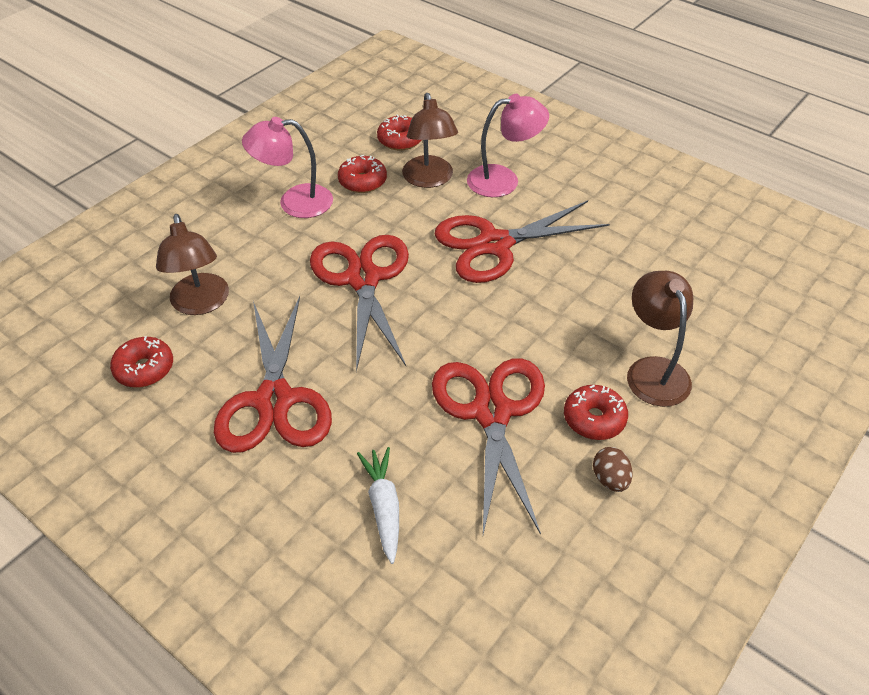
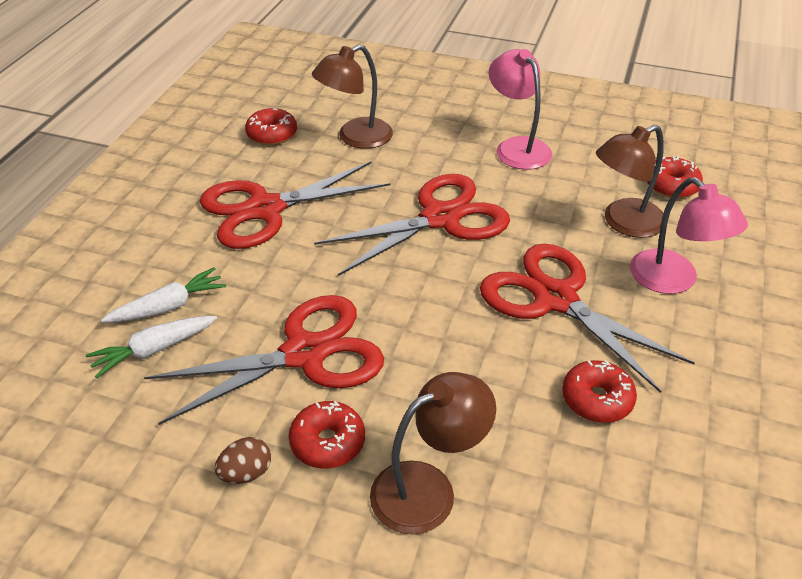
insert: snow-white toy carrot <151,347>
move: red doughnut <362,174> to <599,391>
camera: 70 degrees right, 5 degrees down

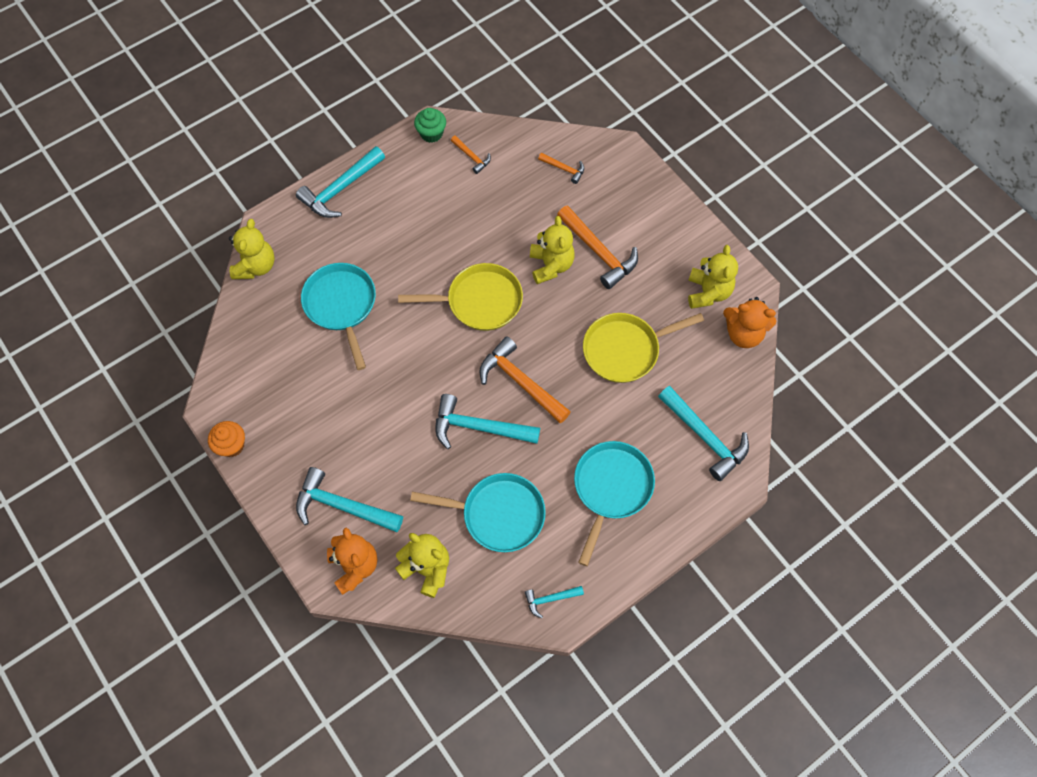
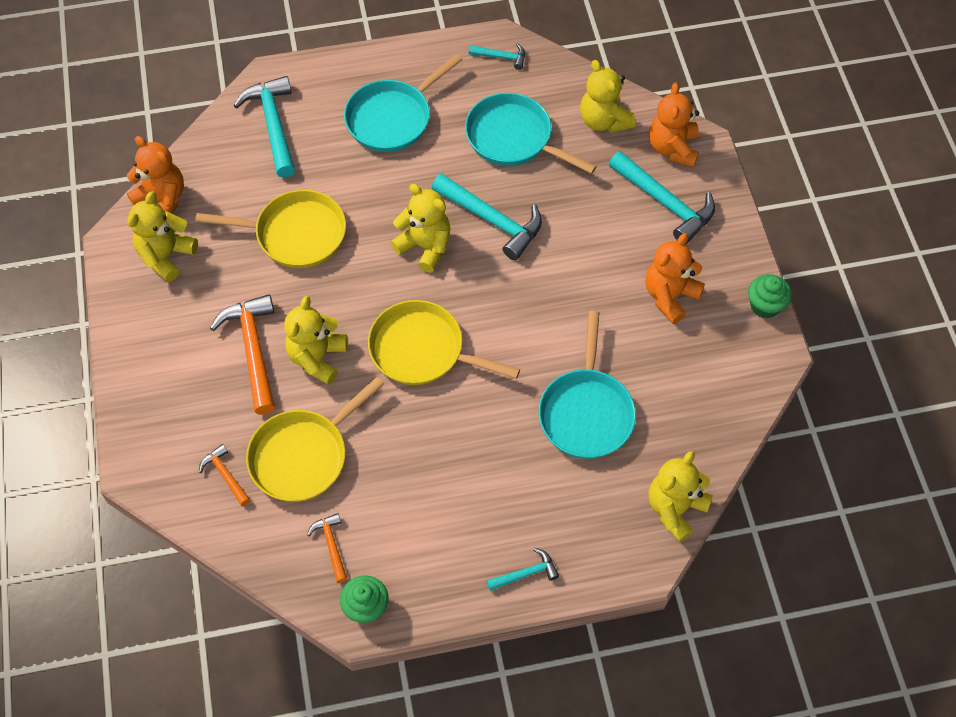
insert: bright yellow frying pan <315,439>; bright orange teddy bear <675,278>
replace: bright orange carpenter's hammer <525,380> to bright yellow teddy bear <421,228>
recolor: bright orange cupcake <226,439> to emerald cupcake <770,296>
resize: teal carpenter's hammer <340,182> = <522,569> x0.51
camera: 155 degrees left, 5 degrees down

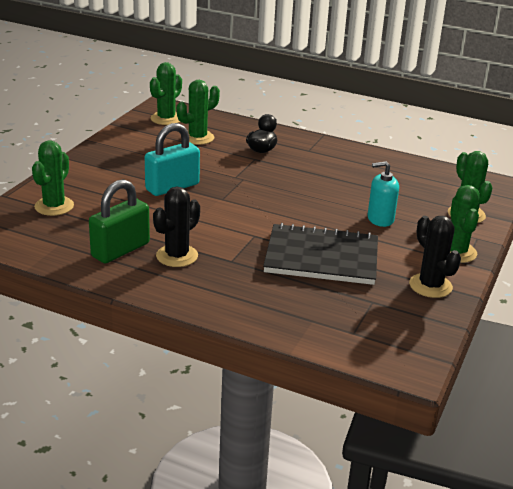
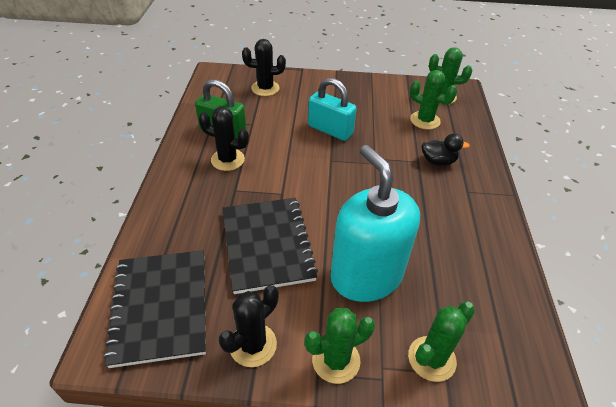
insert: ebony exercise book <154,309>
recolor: emerald prickly plant <53,178> to ebony prickly plant <264,67>
resize: teal soap pump <383,194> = <375,223> x2.09
camera: 70 degrees right, 15 degrees up

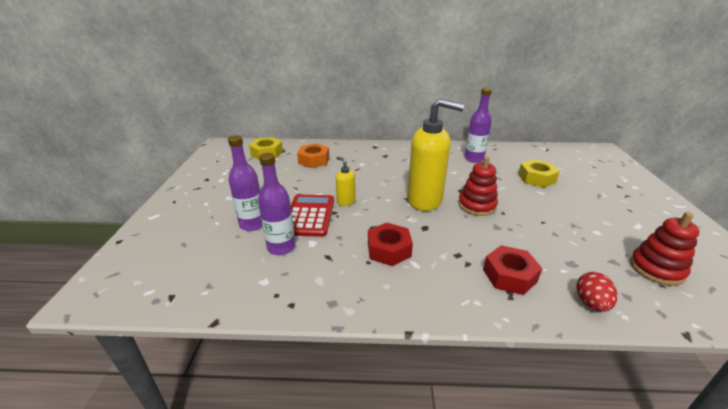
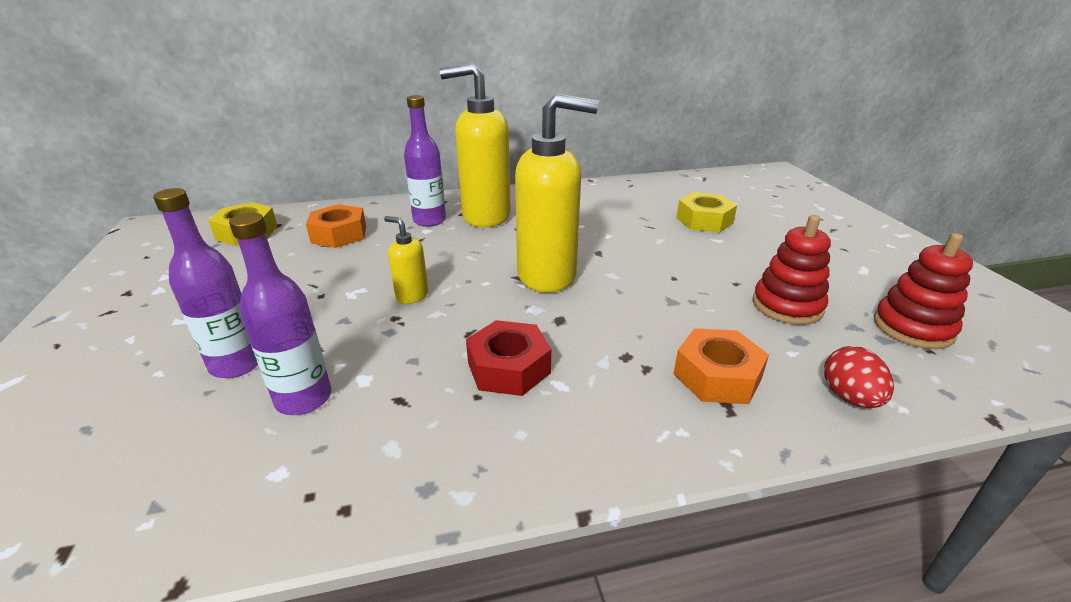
delete: red adding machine <312,215>
insert: bright yellow soap pump <475,145>
move: red stacking toy <478,186> to <792,270>; purple bottle <478,125> to <425,161>
recolor: red hexagon nut <512,270> to bright orange hexagon nut <721,366>
camera: 15 degrees left, 0 degrees up

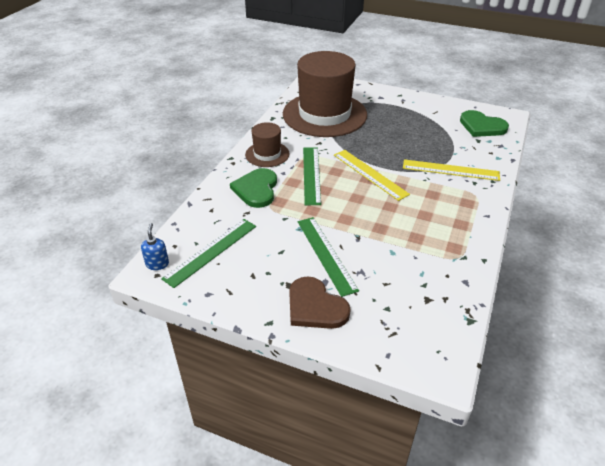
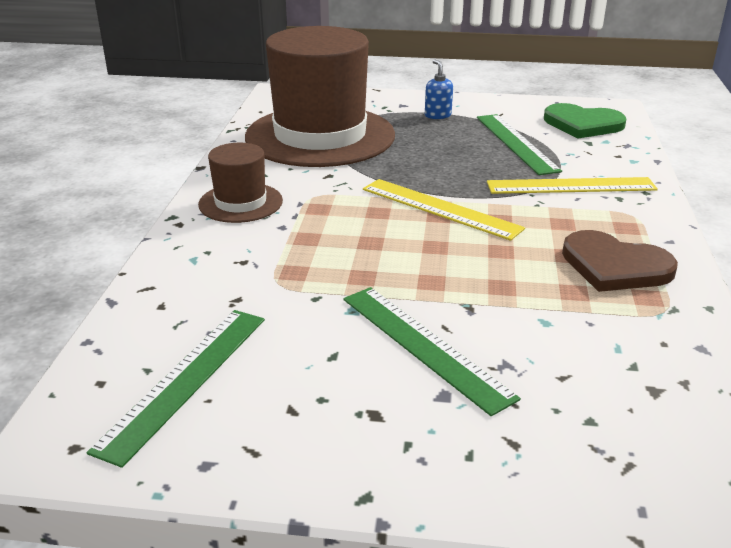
delete: emerald love heart <253,188>
move: cobalt soap pump <155,246> to <439,89>; dark brown love heart <320,302> to <620,261>; emerald straightedge <312,176> to <519,144>
camera: 15 degrees left, 10 degrees down

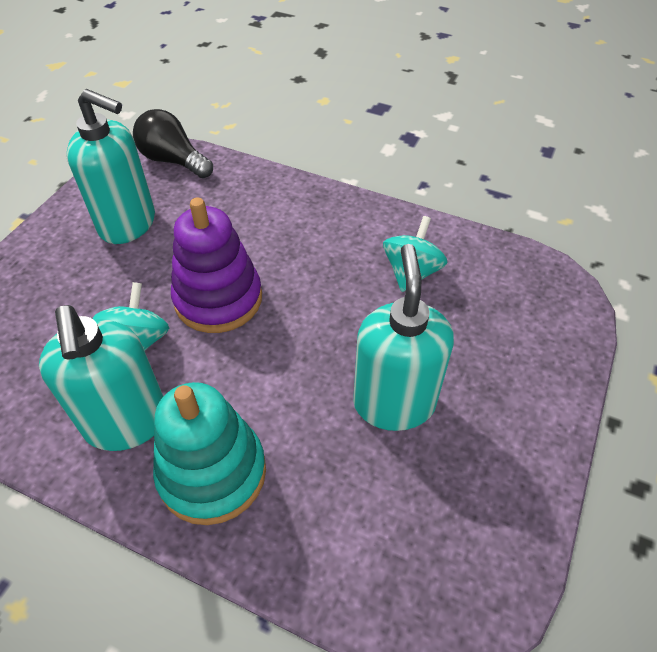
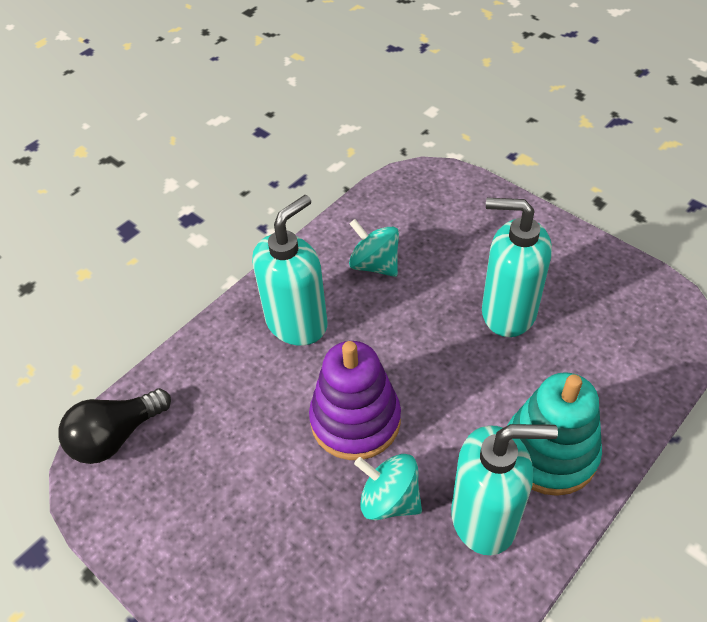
move: teal soap pump <111,166> to <289,270>
camera: 70 degrees left, 0 degrees up

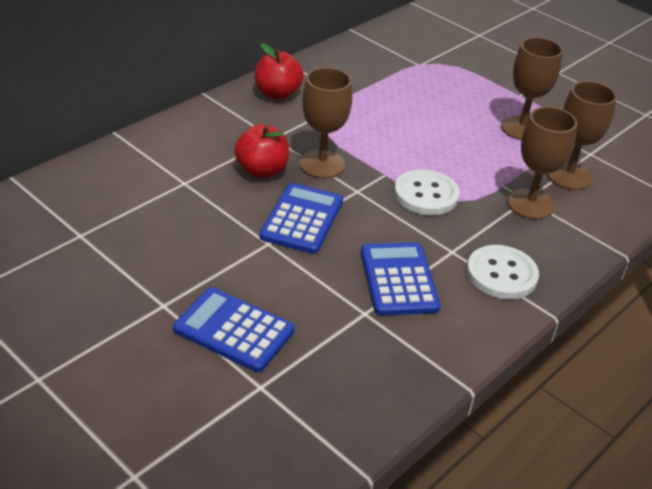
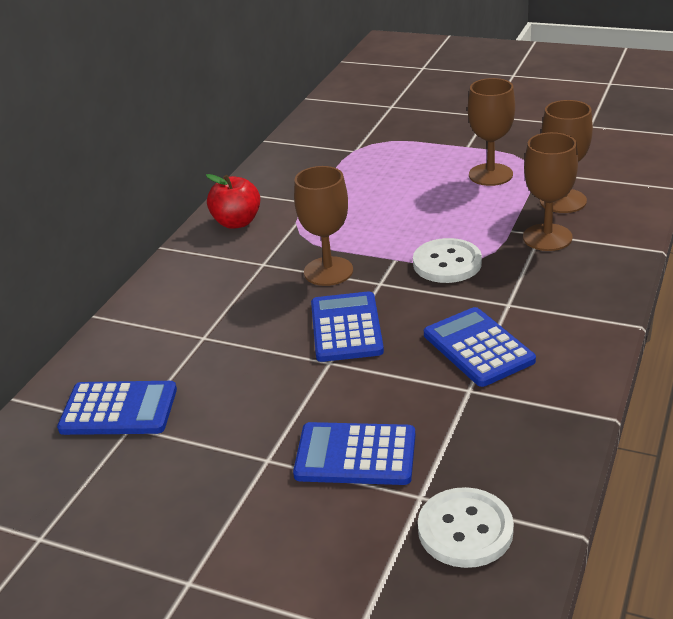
delete: red apple <261,151>
insert: cobalt adding machine <117,408>
move: snow-white shirt button <503,272> to <466,527>
camera: 15 degrees left, 5 degrees down

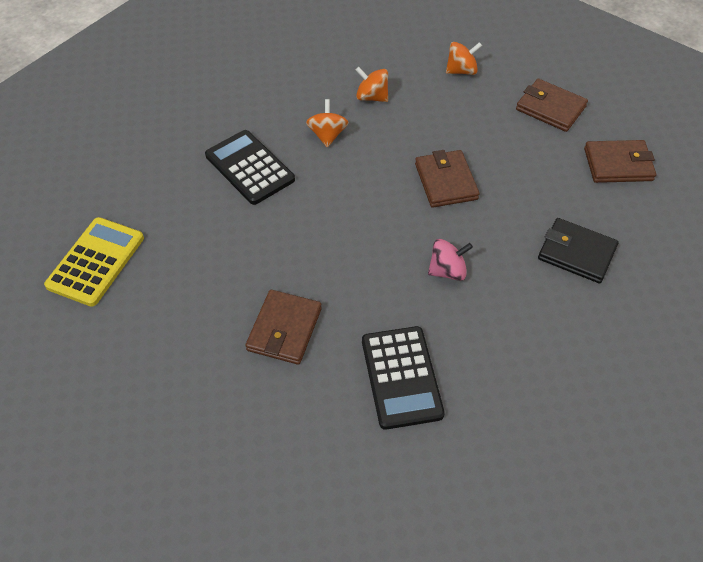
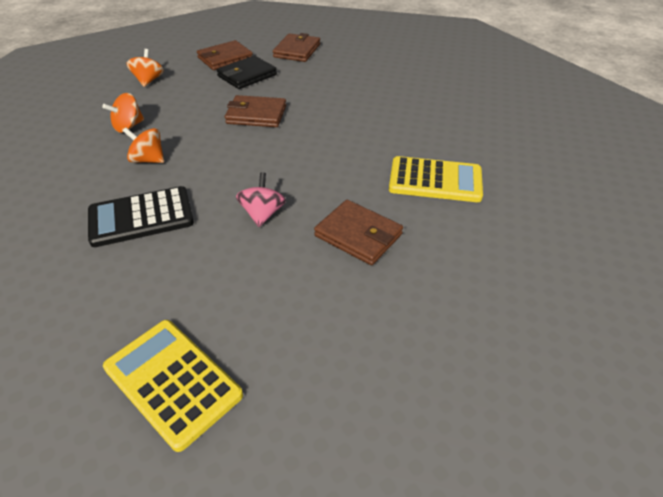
move: rose-pink spinning top <450,260> to <261,199>; ebony wallet <578,251> to <247,72>
recolor: ebony adding machine <403,378> to bright yellow adding machine <436,179>
camera: 70 degrees left, 10 degrees down

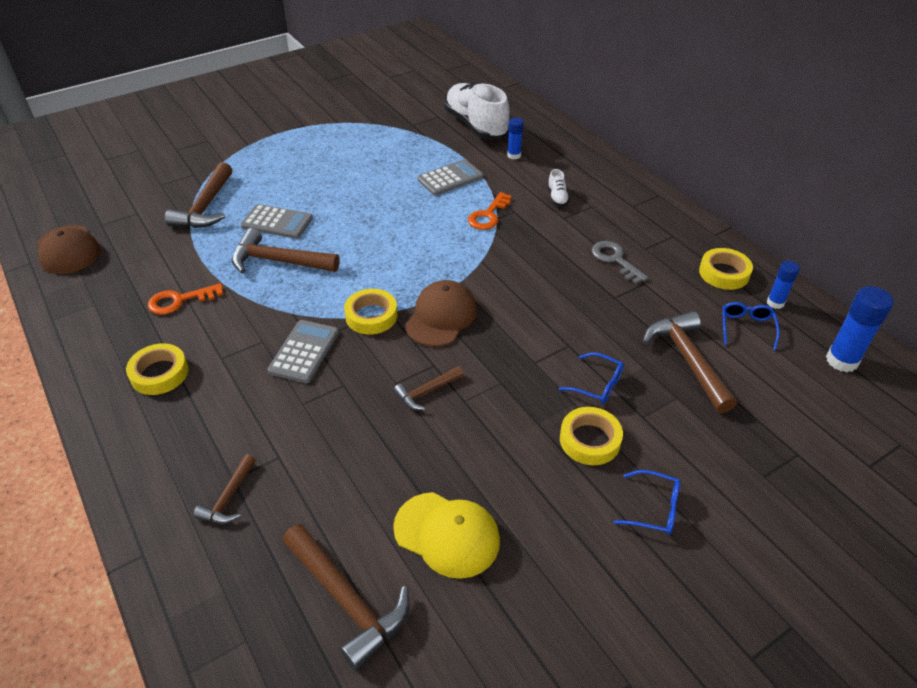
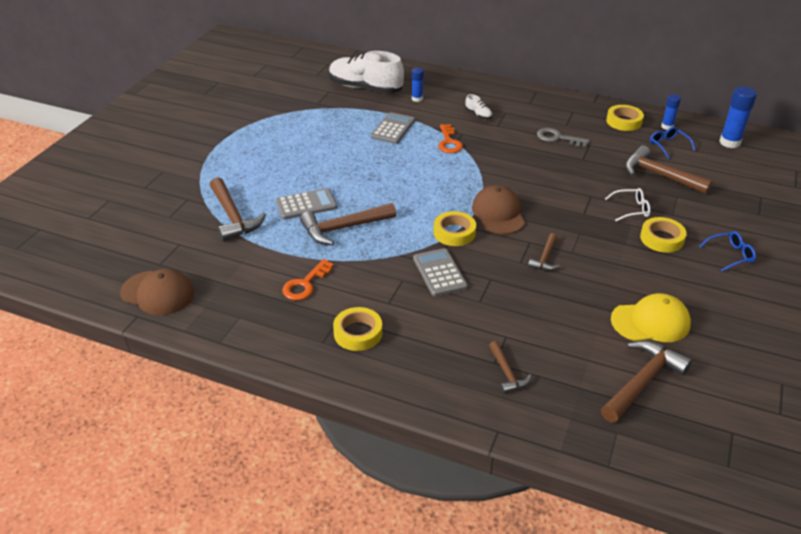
recolor: cobalt spectacles <591,378> to snow-white spectacles <627,204>
rotate: dark brown carpenter's hammer <346,597> = <646,381> 60 degrees counterclockwise
camera: 35 degrees left, 5 degrees down

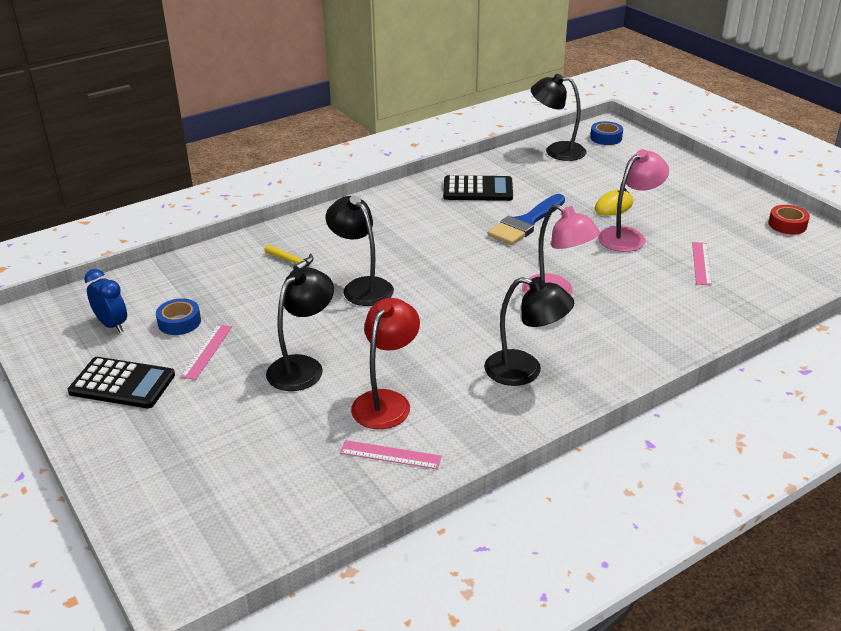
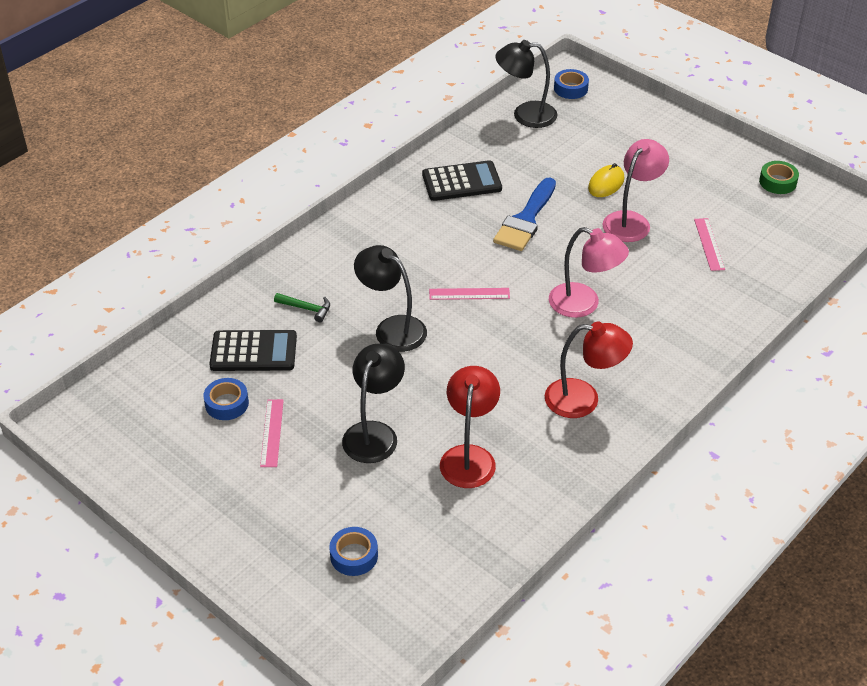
delete: cobalt clock <105,301>
insert: cobalt roll of tape <353,551>
move: ebony adding machine <121,382> to <253,350>; rose-pink straightedge <391,454> to <469,294>
recolor: bright yellow carpenter's hammer <289,257> to emerald carpenter's hammer <302,307>; ebony desk lamp <529,331> to red desk lamp <589,370>; red roll of tape <789,219> to emerald roll of tape <779,177>
camera: 15 degrees left, 10 degrees up

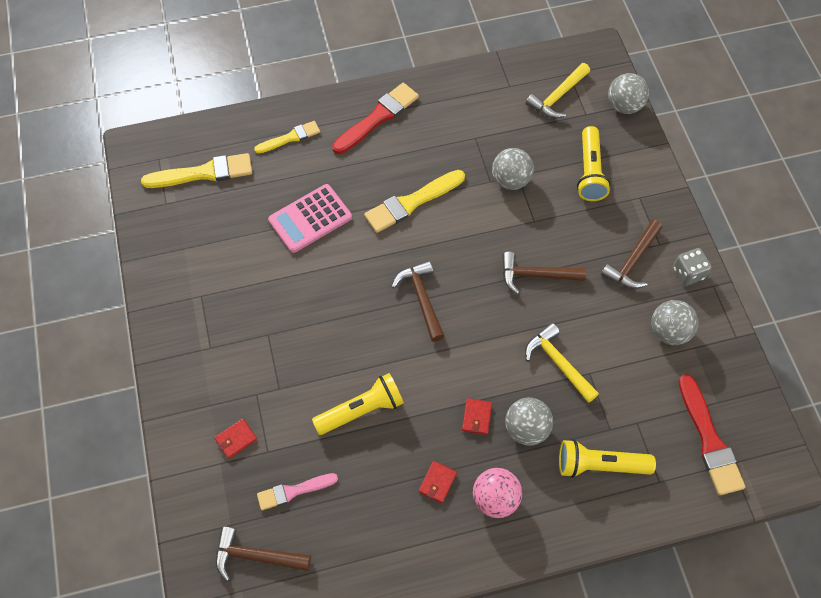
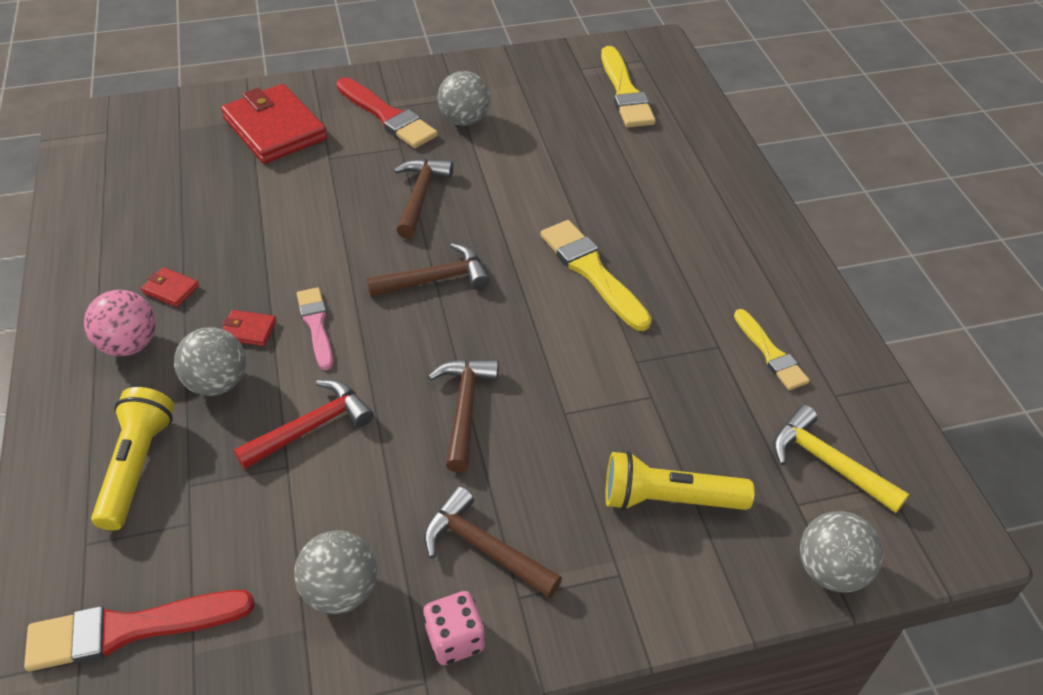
delete: rose-pink adding machine <310,218>; bright yellow torch <358,404>
move: dark brown carpenter's hammer <263,553> to <423,198>; bright yellow paint brush <287,137> to <772,349>; rose-pink paint brush <297,491> to <315,328>; red paint brush <375,118> to <387,112>; gray play ball <513,169> to <463,98>
recolor: bright yellow carpenter's hammer <562,363> to red carpenter's hammer <304,424>; gray dice <692,267> to rose-pink dice <454,628>
resize: red wallet <236,439> = <274,124> x2.42
camera: 90 degrees right, 15 degrees down

